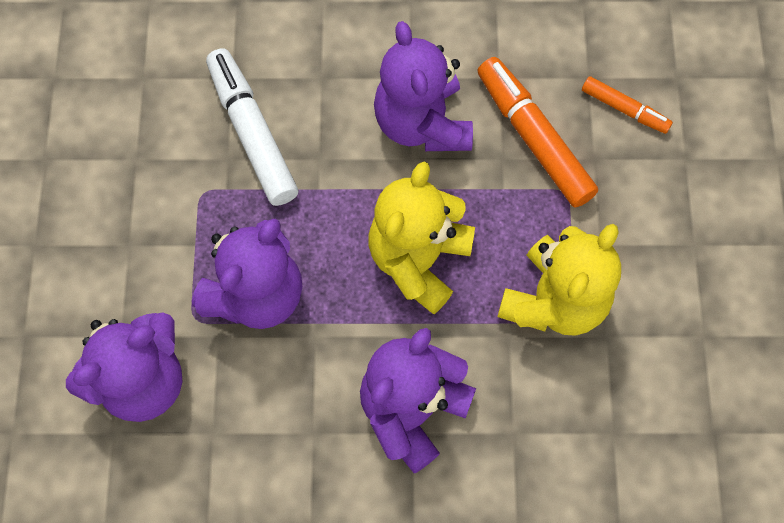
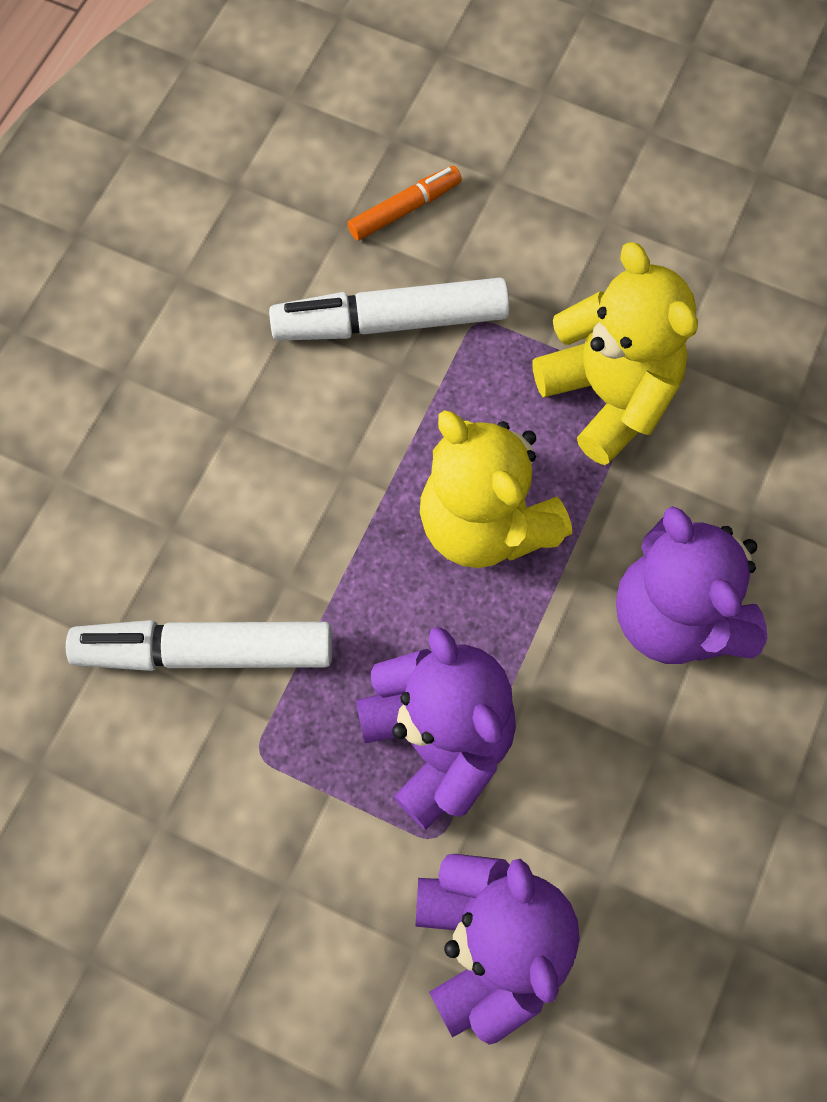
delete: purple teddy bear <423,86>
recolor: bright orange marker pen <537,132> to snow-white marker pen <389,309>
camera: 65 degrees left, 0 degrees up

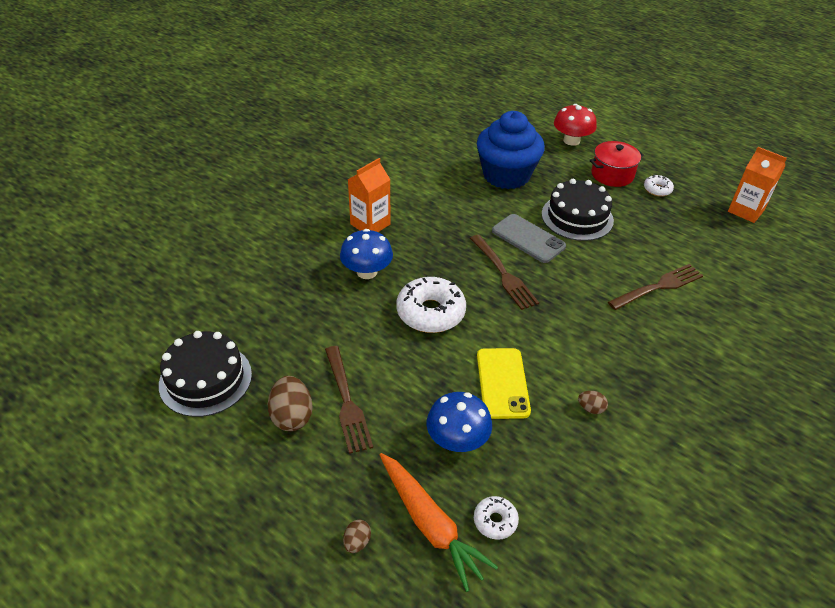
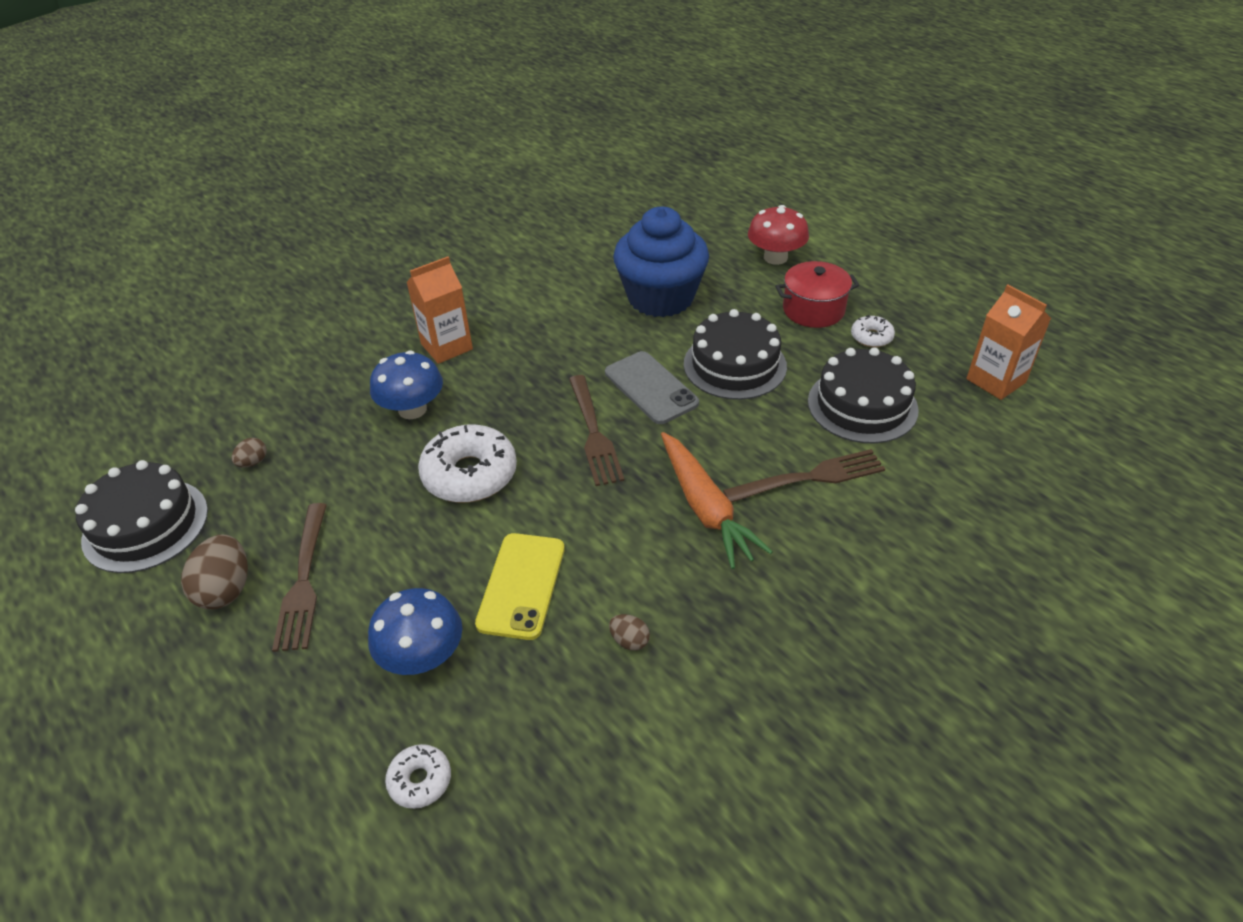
insert: ebony cake <863,395>
move: dark brown toy egg <357,536> to <249,452>; bright orange toy carrot <439,522> to <717,500>
camera: 15 degrees right, 0 degrees up

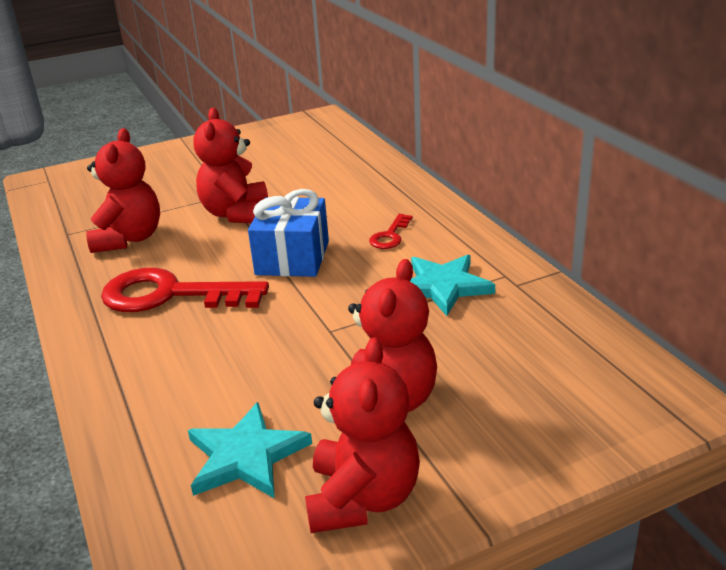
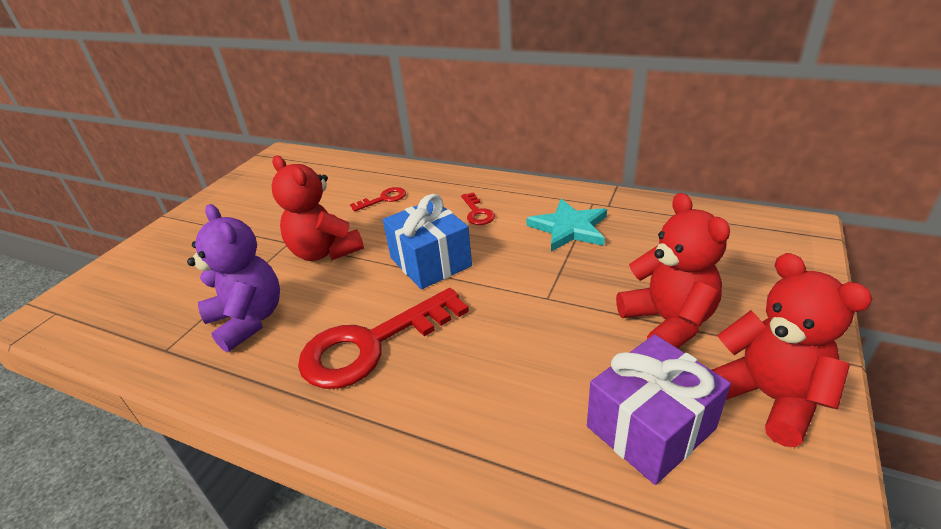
insert: red latchkey <378,199>
replace: teal five-pointed star <250,450> to purple gift <659,409>
recolor: red teddy bear <123,190> to purple teddy bear <233,278>
camera: 40 degrees left, 5 degrees up

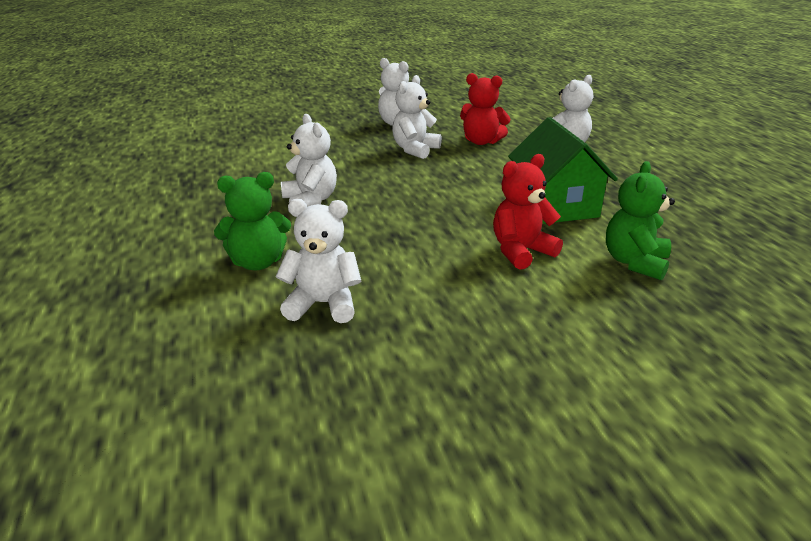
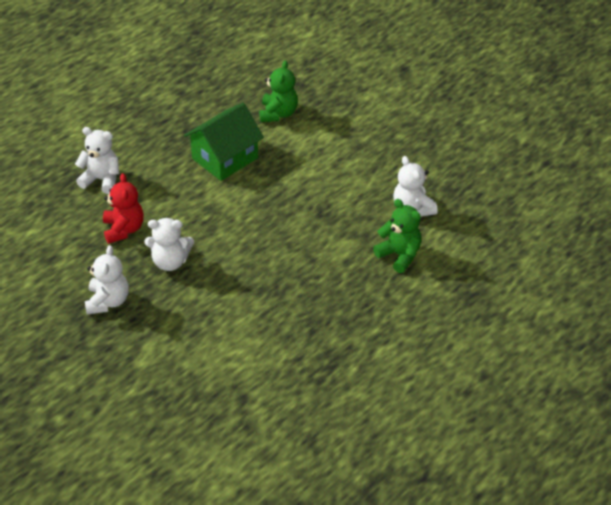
delete: snow-white teddy bear <309,160>; red teddy bear <528,212>
rotate: emerald teddy bear <640,221> = <278,91> 75 degrees counterclockwise
camera: 120 degrees left, 15 degrees up

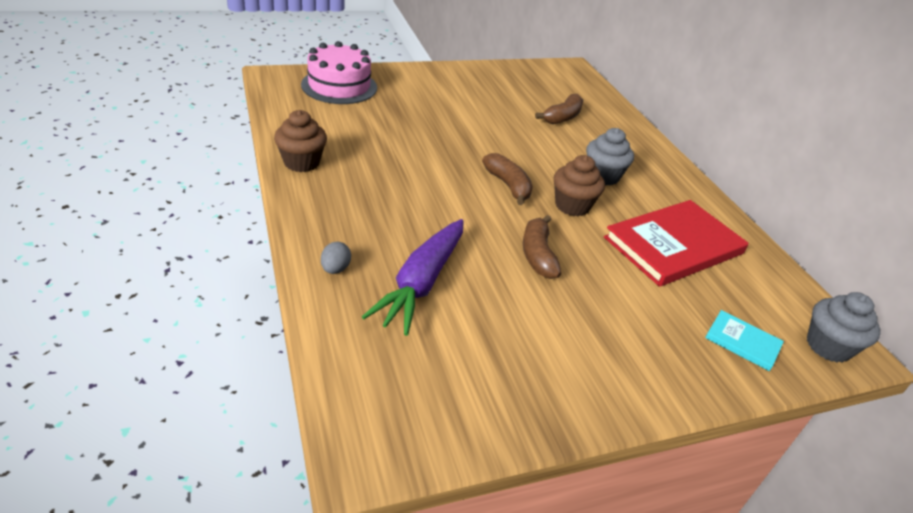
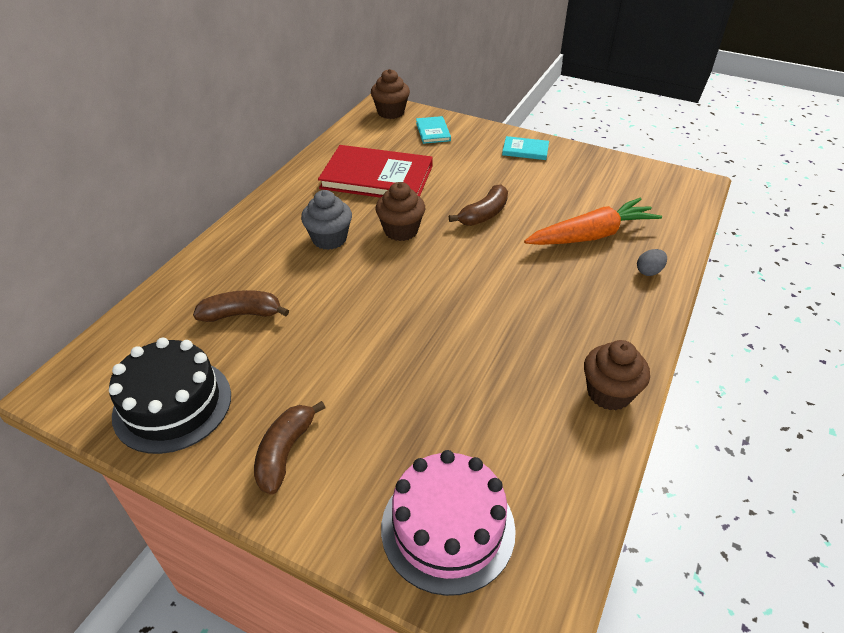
insert: ebony cake <170,396>; teal hardcover <525,148>
move: dark brown banana fruit <507,179> to <290,448>
recolor: purple toy carrot <413,277> to bright orange toy carrot <593,221>; gray cupcake <844,327> to dark brown cupcake <390,94>
camera: 130 degrees left, 5 degrees up

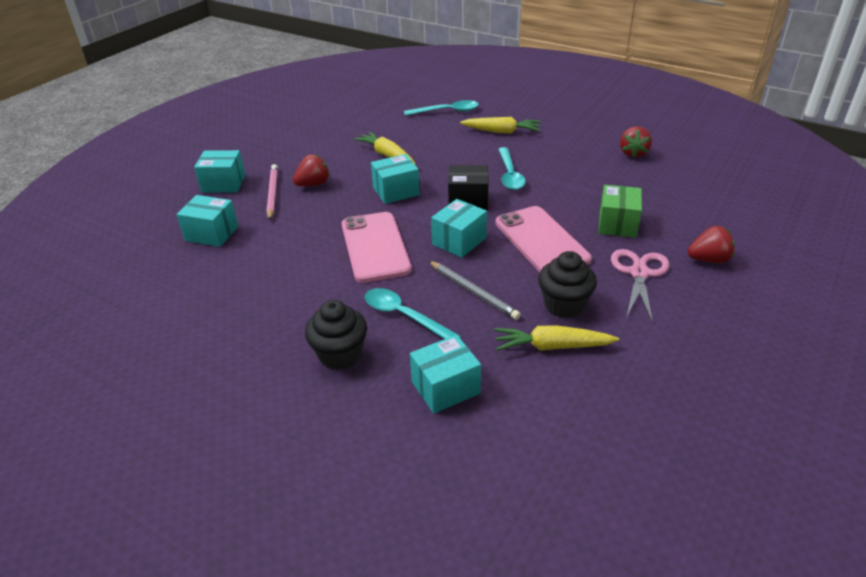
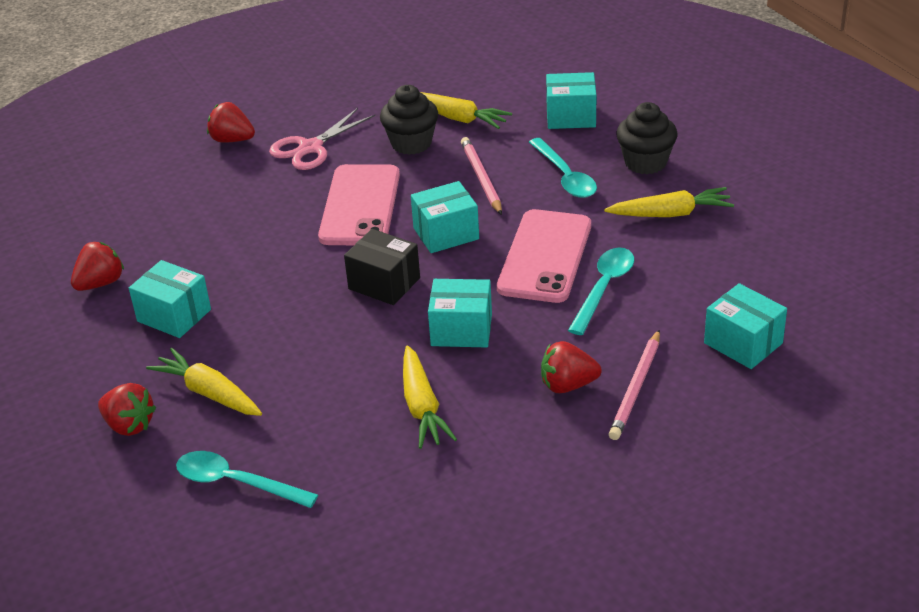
delete: emerald package <620,211>
insert: red strawberry <127,409>; bright yellow toy carrot <669,202>
move: teal package <219,171> to <170,299>; teal spoon <512,168> to <601,291>
recolor: gray pencil <475,290> to rose-pink pencil <481,176>
camera: 150 degrees left, 0 degrees up

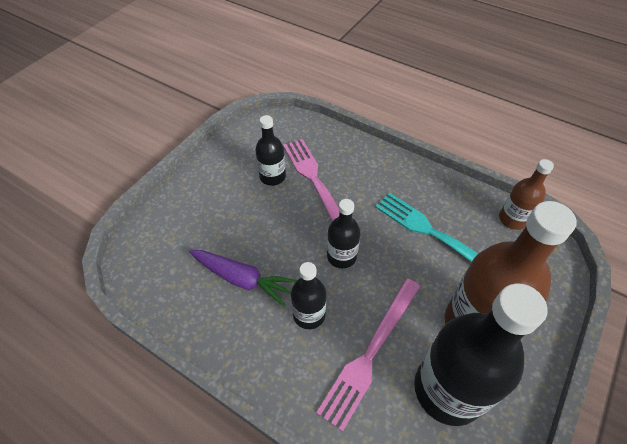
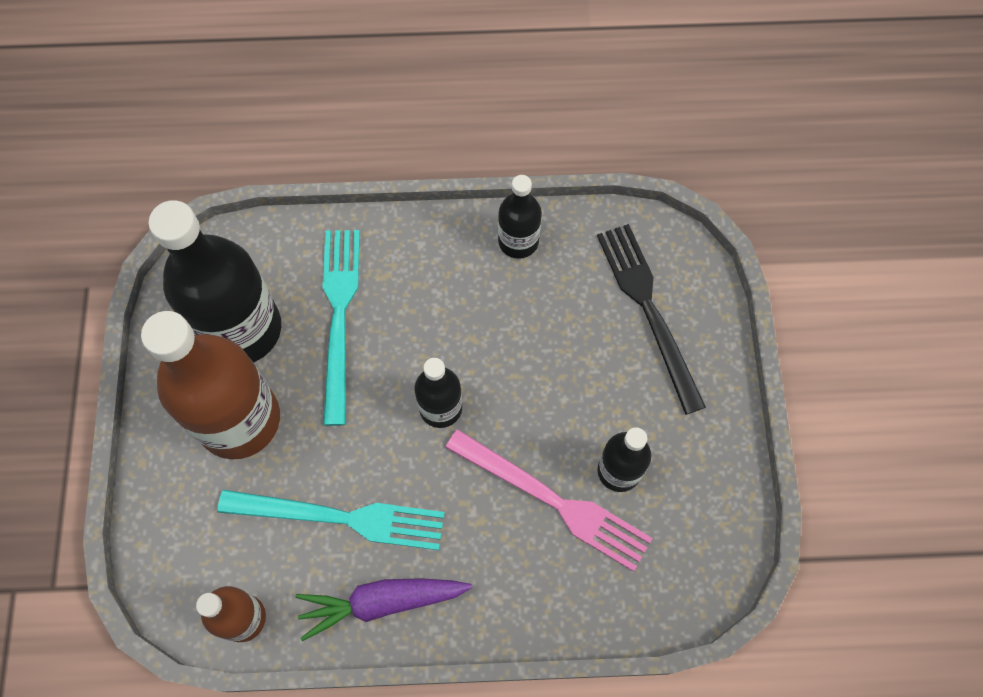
insert: ebony fork <651,319>
move: purple toy carrot <243,278> to <383,609>; ebony bottle <309,295> to <520,217>
recolor: rose-pink fork <368,355> to teal fork <341,328>
camera: 145 degrees right, 15 degrees up

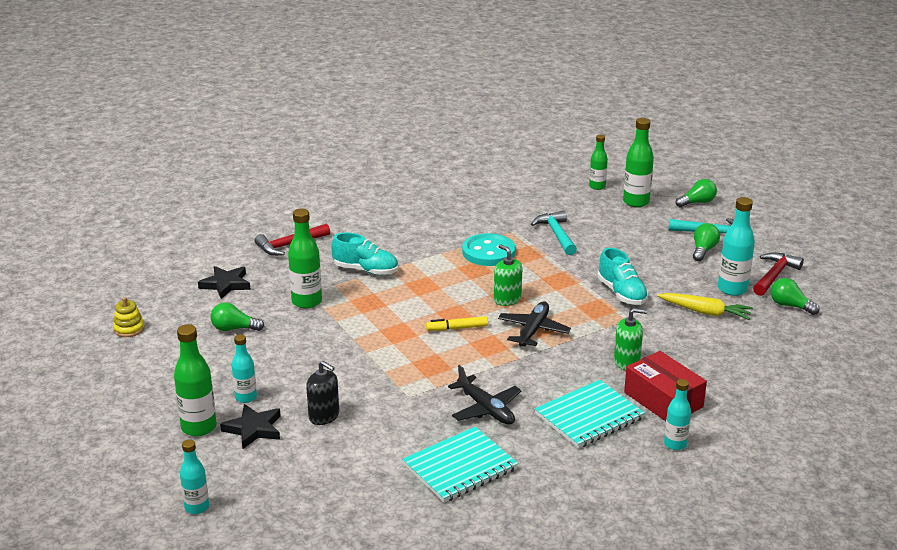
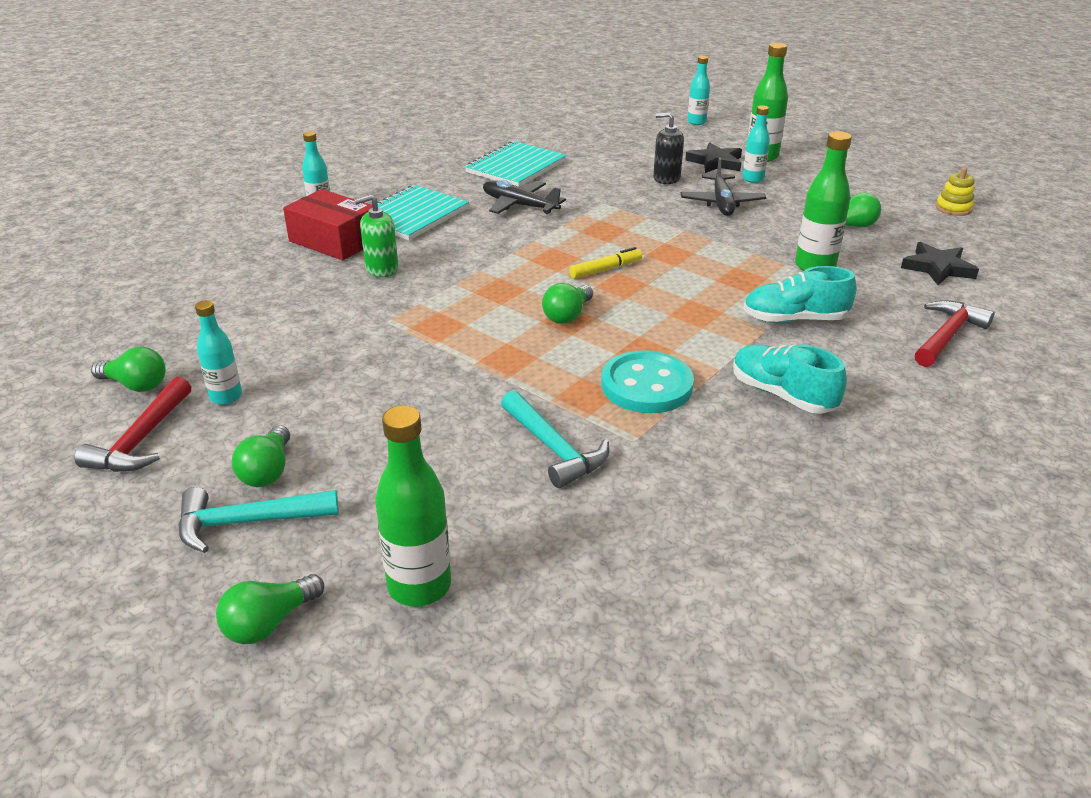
delete: emerald bottle <598,162>; bright yellow toy carrot <705,306>
move: ebony toy plane <534,324> to <723,186>; teal sneaker <623,276> to <790,379>
replace: emerald soap pump <508,275> to emerald light bulb <567,303>
resize: teal bottle <736,246> = <218,352> x0.64
camera: 160 degrees right, 5 degrees up

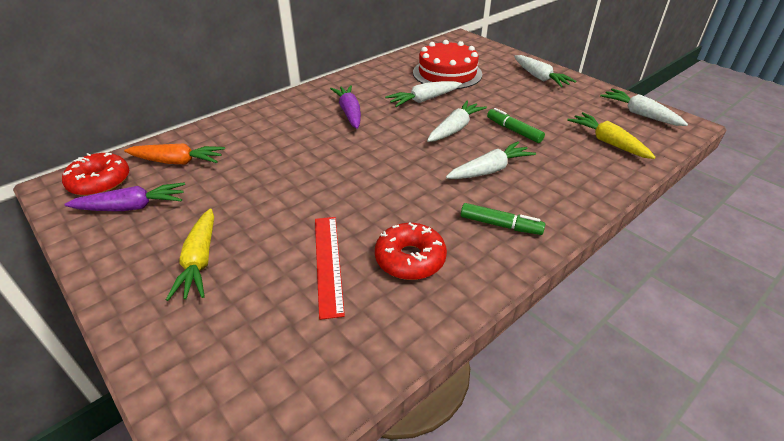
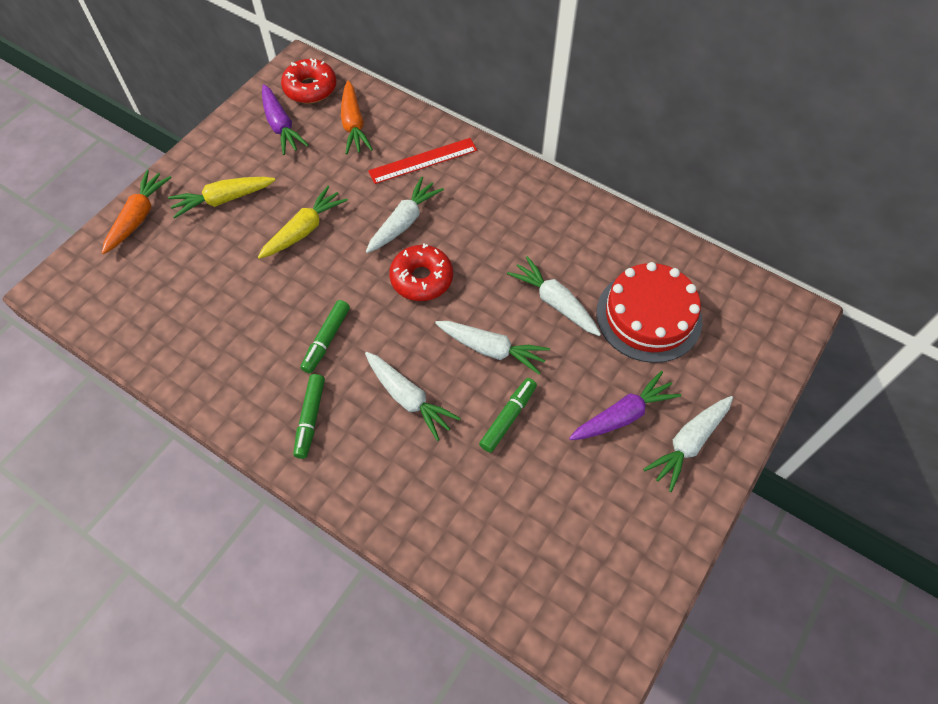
insert: bright orange toy carrot <137,212>; emerald marker pen <325,336>
move: red straightedge <330,268> to <422,161>; purple toy carrot <345,107> to <625,405>; red doughnut <411,251> to <421,272>; bright yellow toy carrot <611,135> to <303,222>; snow-white toy carrot <644,107> to <405,215>
camera: 75 degrees right, 20 degrees up

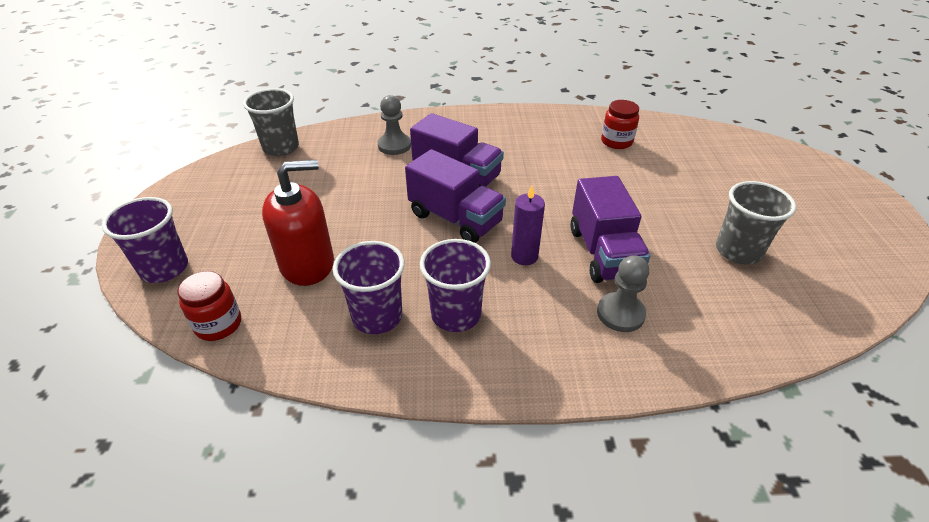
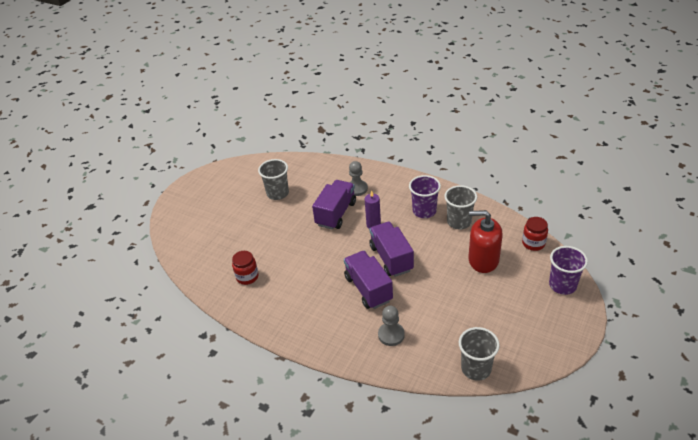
recolor: purple tumbler <369,287> to gray tumbler <460,207>
camera: 145 degrees left, 0 degrees up

